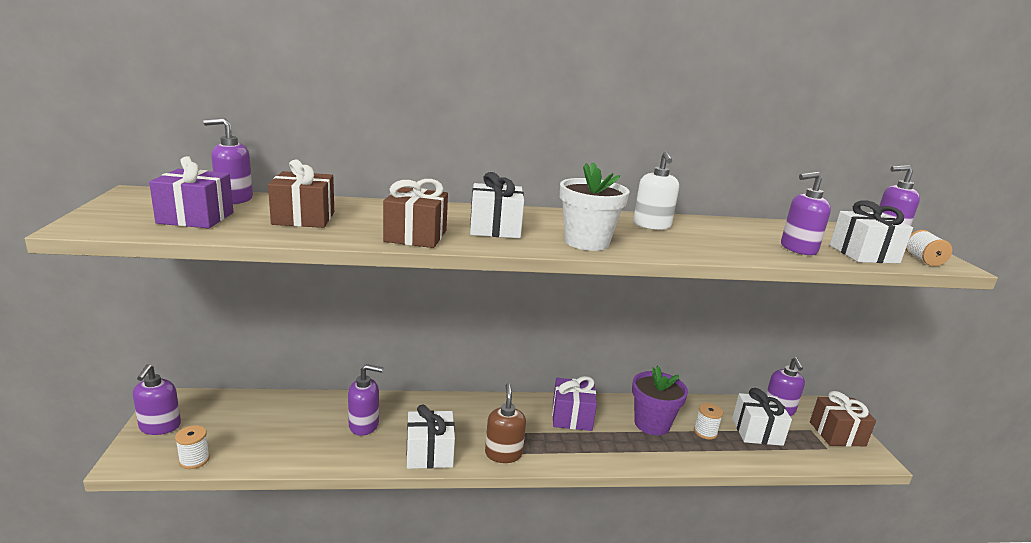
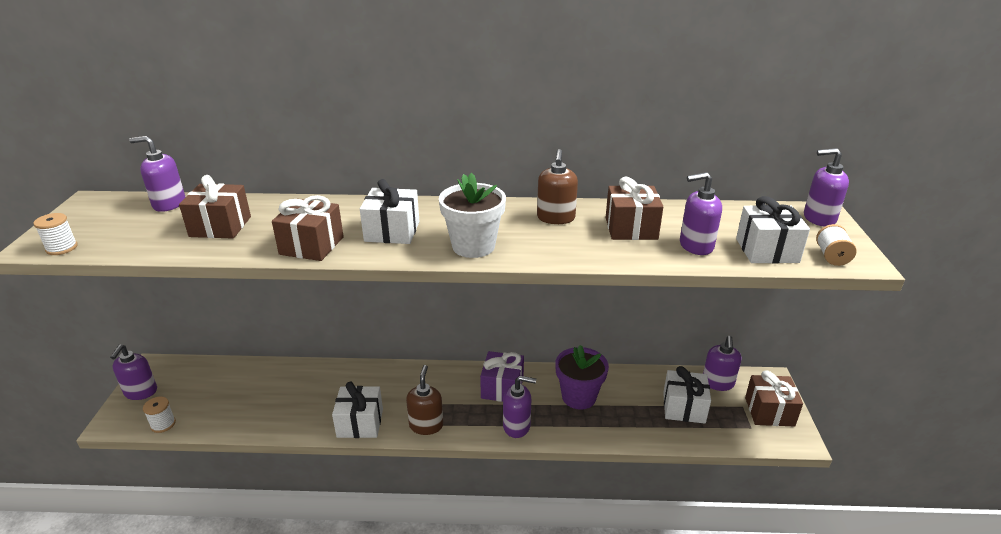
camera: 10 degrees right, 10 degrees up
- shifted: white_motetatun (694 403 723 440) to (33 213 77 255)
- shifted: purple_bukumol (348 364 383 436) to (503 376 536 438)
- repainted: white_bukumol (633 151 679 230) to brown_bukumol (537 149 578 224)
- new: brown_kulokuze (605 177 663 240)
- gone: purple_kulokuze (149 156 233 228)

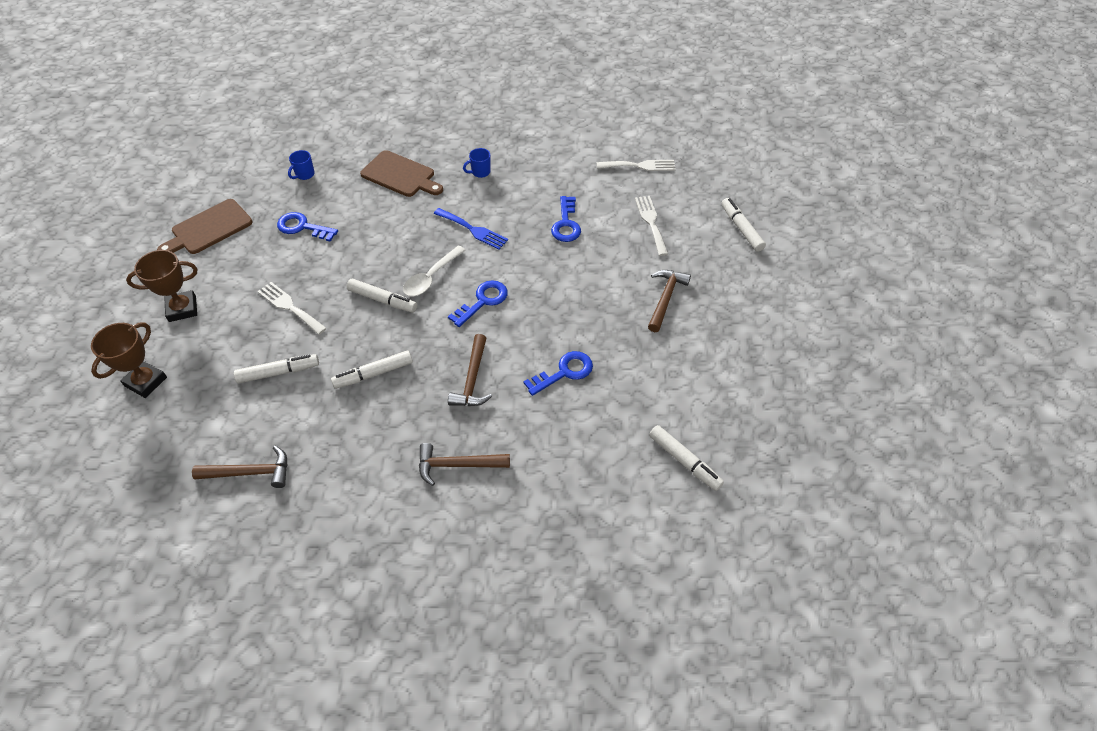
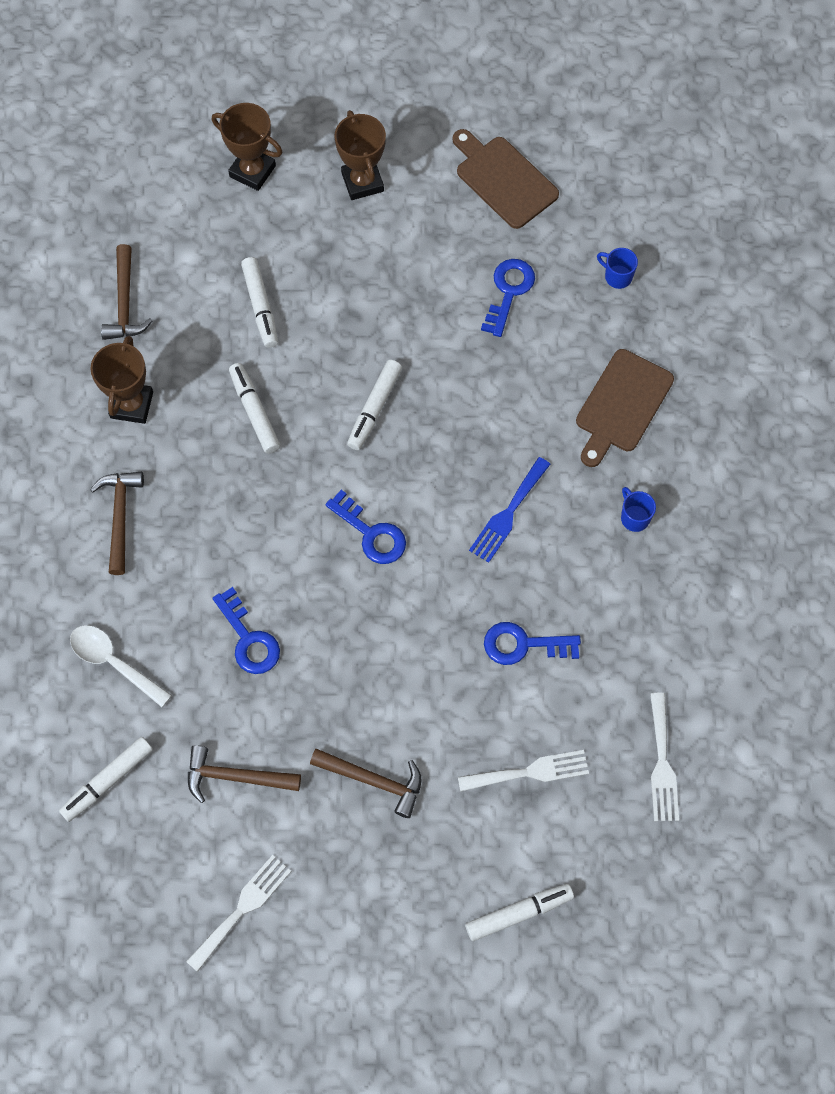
camera: 90 degrees right, 15 degrees up
- shifted: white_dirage (403 245 466 296) to (70 625 172 707)
- new: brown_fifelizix (90 336 153 424)
- shifted: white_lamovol (258 282 327 335) to (186 855 291 972)
- shifted: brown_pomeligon (448 334 492 406) to (188 745 301 803)

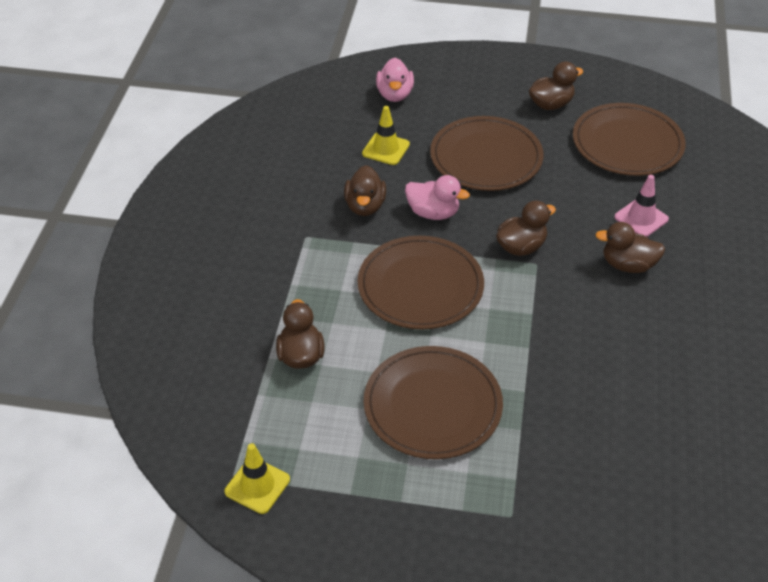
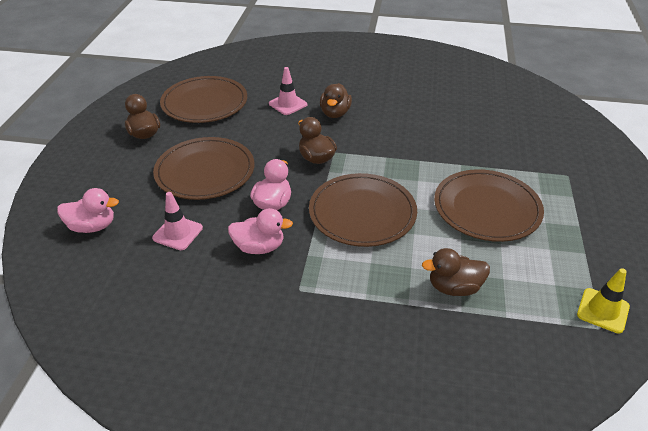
camera: 90 degrees left, 5 degrees down
- repainted: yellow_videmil (362 106 410 165) to pink_videmil (152 192 203 250)
- repainted: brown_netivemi (344 165 386 216) to pink_netivemi (228 208 293 254)

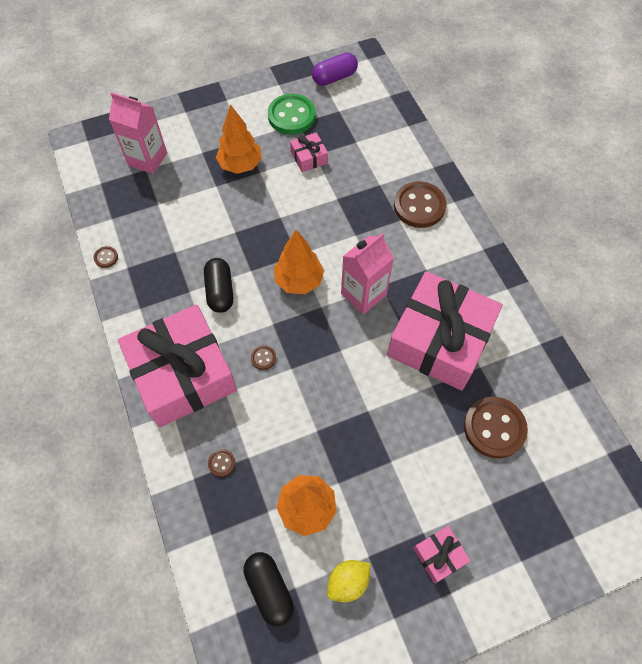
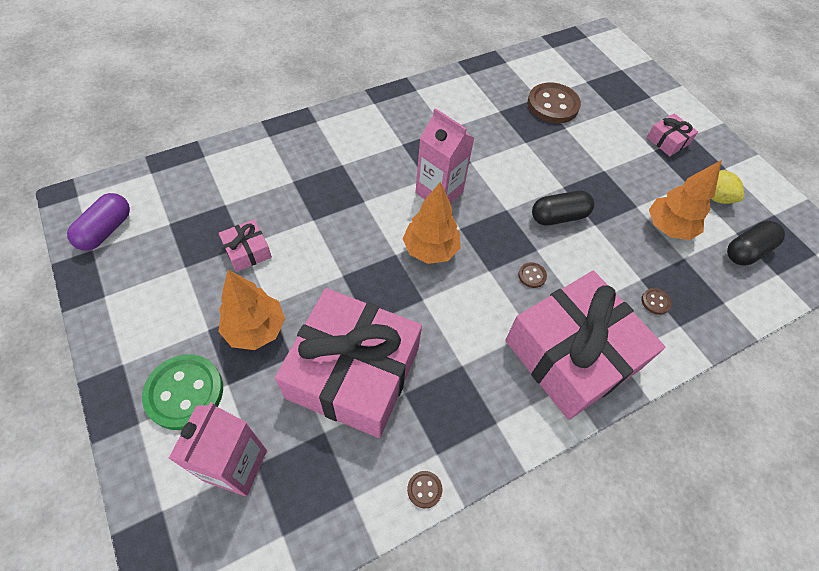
camera: 100 degrees left, 5 degrees down
- rotated: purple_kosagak (312 53 358 86) = (67 193 130 251) 60 degrees clockwise
- shifted: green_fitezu (268 94 316 135) to (142 354 223 430)
- shifted: pink_kulokuze (387 271 503 390) to (275 288 422 438)
- shifted: black_kosagak (204 258 233 313) to (532 191 594 226)
- gone: brown_fitezu (394 181 447 228)

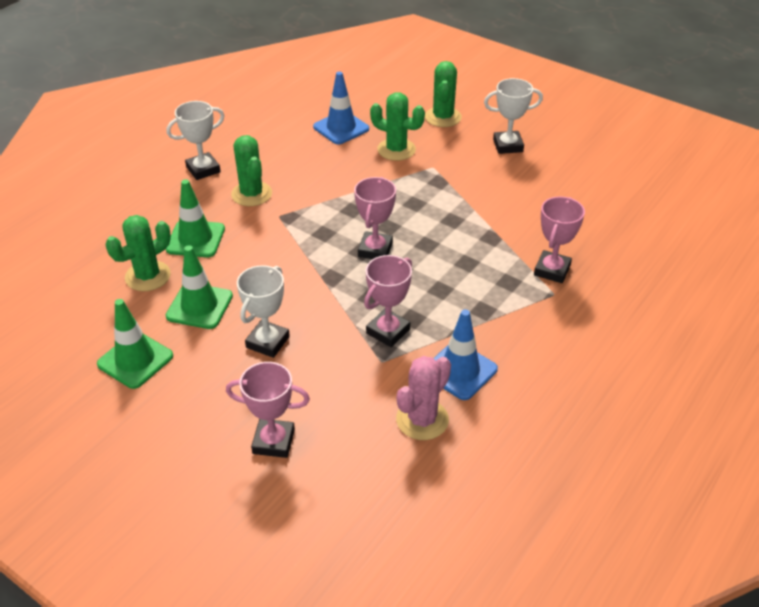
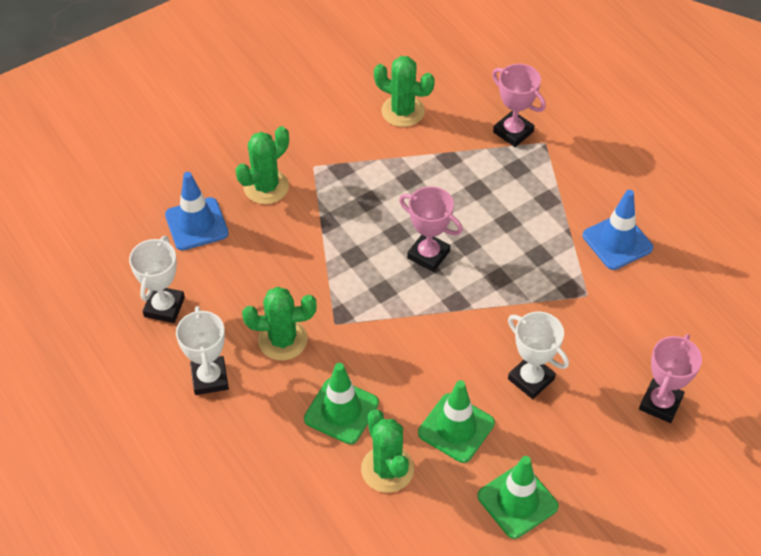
camera: 70 degrees left, 10 degrees up
- shifted: white_fifelizix (484 78 543 154) to (129 236 185 323)
- shifted: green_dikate (425 61 462 127) to (374 56 435 127)
- gone: pink_fifelizix (364 255 412 347)
- gone: pink_dikate (396 356 451 440)

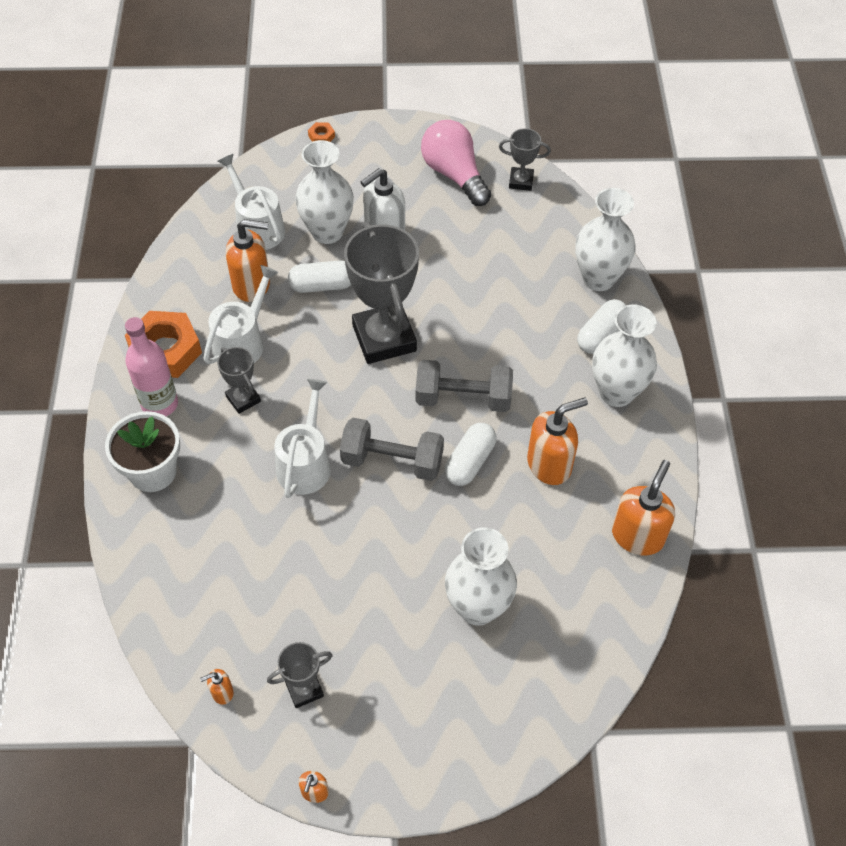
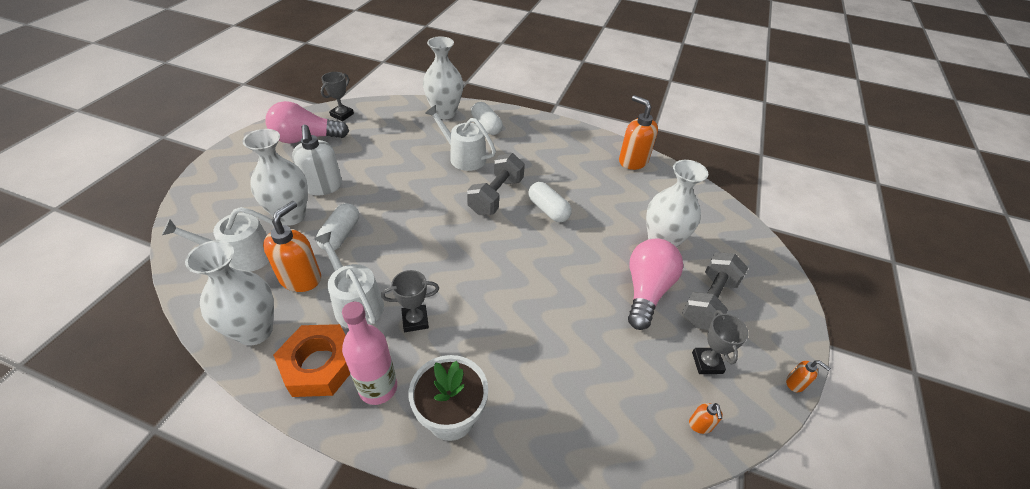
camera: 70 degrees left, 10 degrees down
- shifted: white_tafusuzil (592 304 657 407) to (185 240 274 346)
- shifted: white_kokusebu (274 379 331 498) to (425 105 496 171)
- new: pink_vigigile (628 238 683 330)
- shifted: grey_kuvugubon (340 418 444 481) to (682 252 748 330)
- gone: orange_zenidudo (308 122 335 142)
- gone: grey_fifelizix (344 221 419 364)
- gone: orange_bukumol (527 398 588 485)

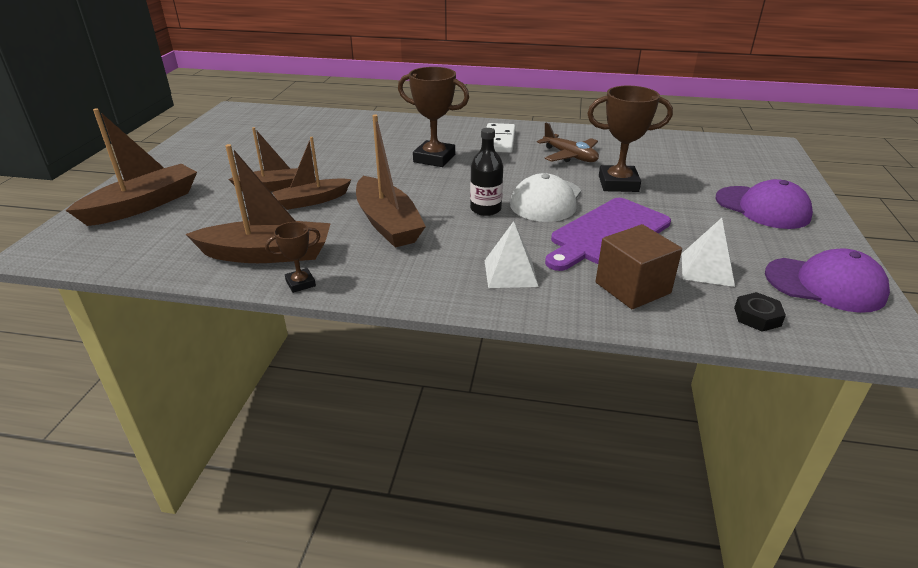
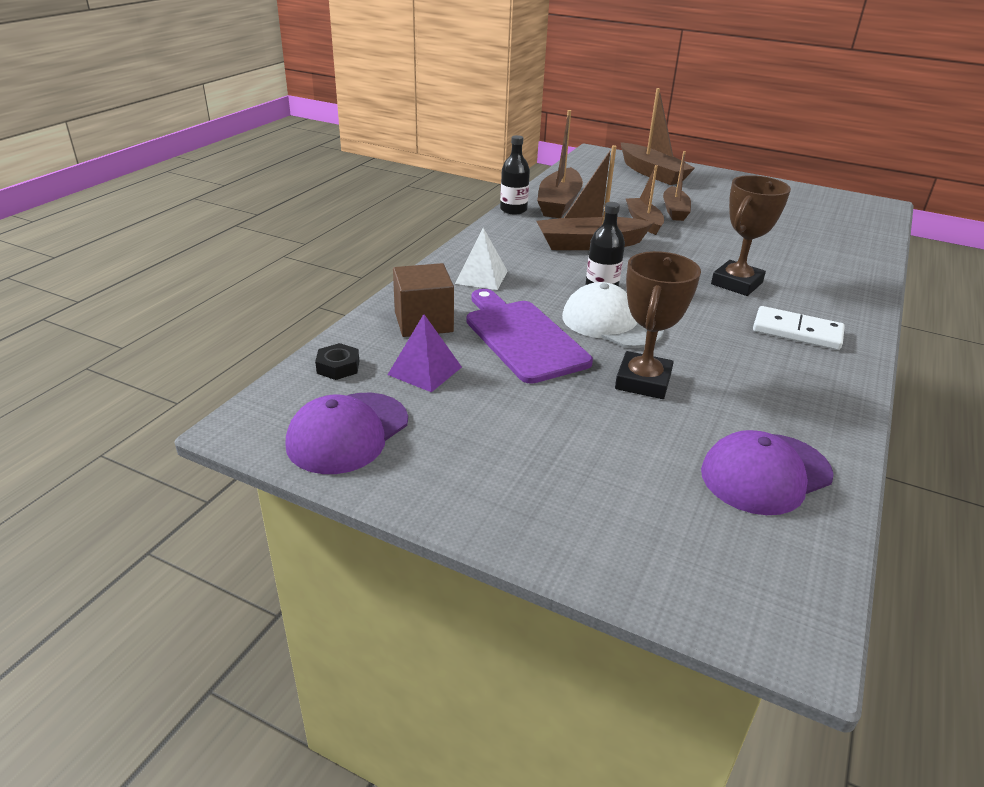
camera: 105 degrees right, 0 degrees up
- repainted: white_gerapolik (682 218 735 287) to purple_gerapolik (388 314 462 392)
- swapped: brown_fifelizix (265 222 320 293) to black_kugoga (500 135 530 215)
- shifted: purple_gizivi (715 179 813 229) to (701 430 834 515)
- gone: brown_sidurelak (537 123 599 162)

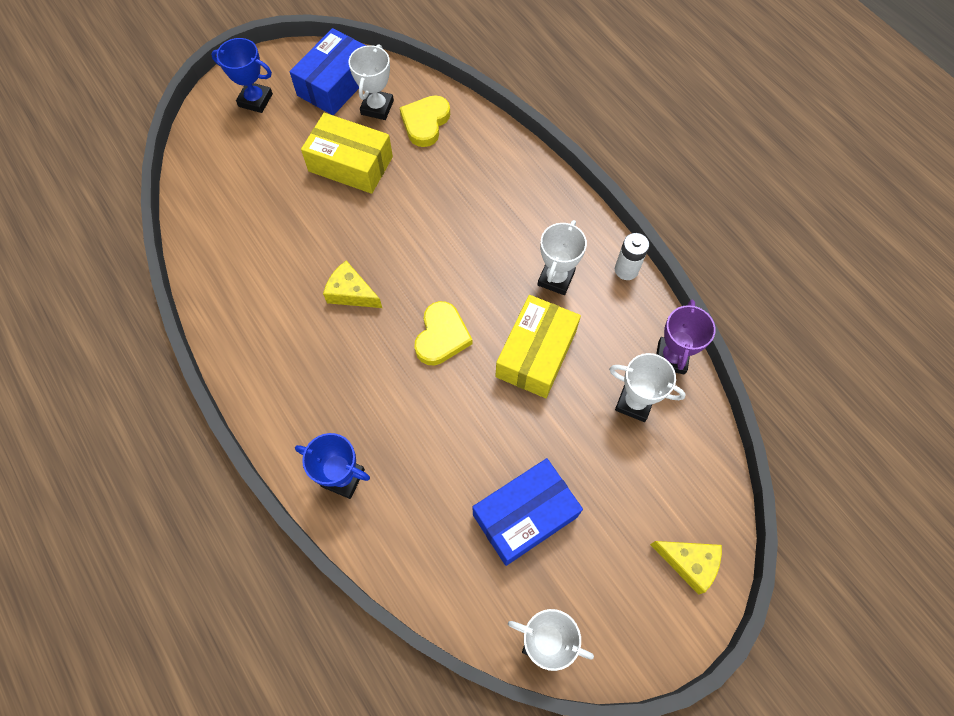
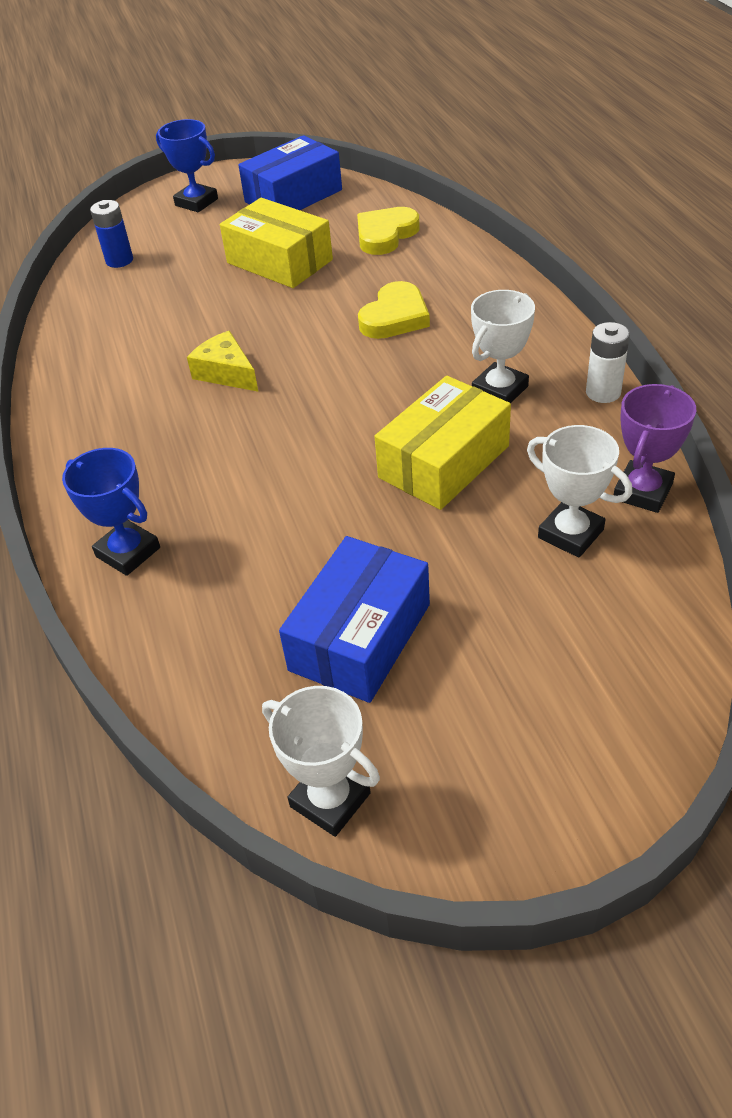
camera: 20 degrees right, 20 degrees down
- new: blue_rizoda (90 200 133 268)
- rotated: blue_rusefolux (473 458 583 566) = (279 536 430 703) 45 degrees counterclockwise
- shifted: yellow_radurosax (414 301 473 365) to (358 281 430 339)
- gone: white_fifelizix (349 44 394 120)
- gone: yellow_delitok (650 541 722 595)

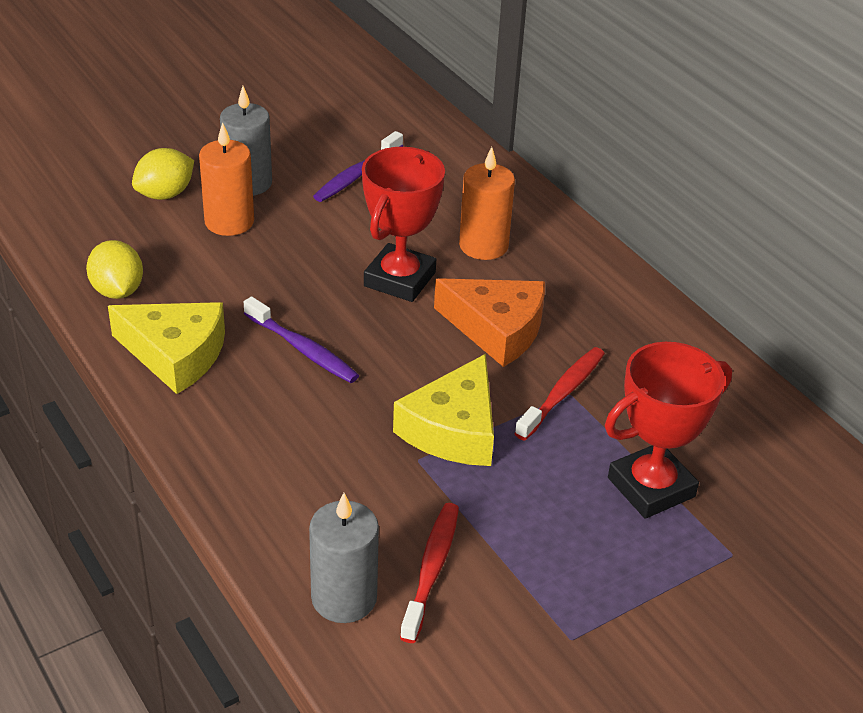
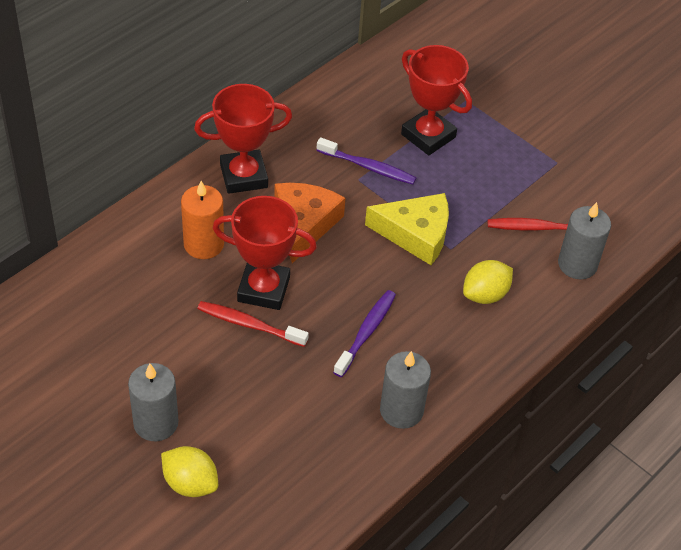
camera: 105 degrees left, 10 degrees up
- new: red_fifelizix (194 84 292 194)
- shifted: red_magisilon (514 347 605 440) to (197 301 309 347)
- shifted: purple_magisilon (313 131 403 202) to (316 137 416 185)
- swapped: yellow_delitok (108 302 225 394) to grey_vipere (380 351 431 429)
- shifted: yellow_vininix (86 240 143 299) to (463 260 513 304)
- gone: orange_vipere (199 122 254 236)

